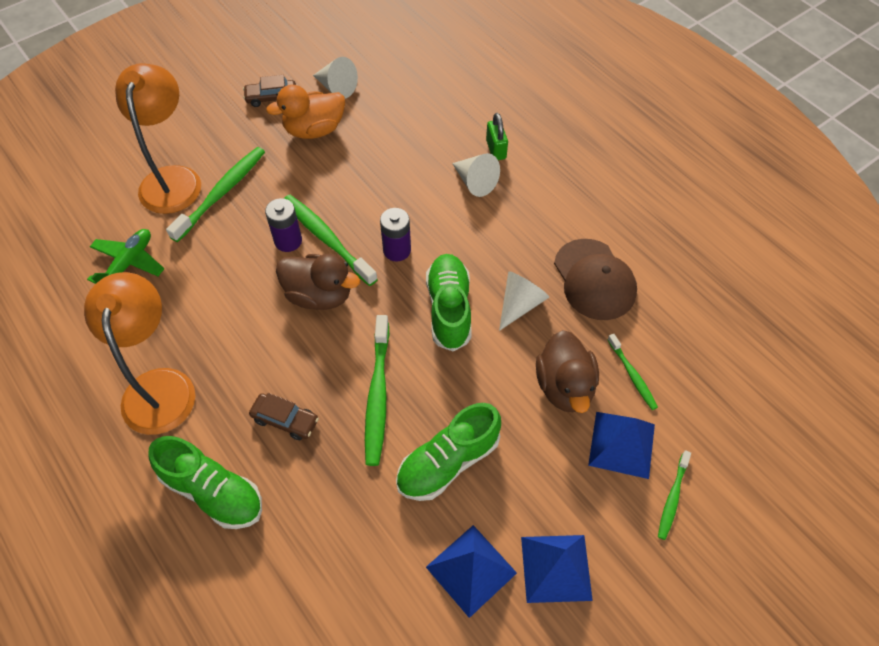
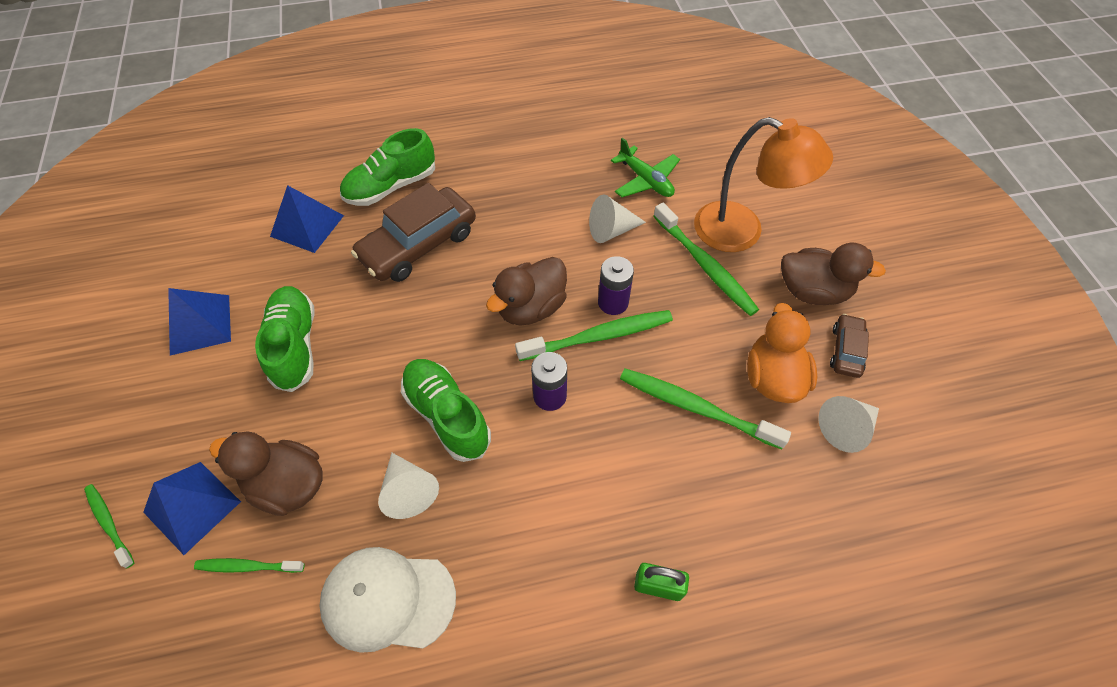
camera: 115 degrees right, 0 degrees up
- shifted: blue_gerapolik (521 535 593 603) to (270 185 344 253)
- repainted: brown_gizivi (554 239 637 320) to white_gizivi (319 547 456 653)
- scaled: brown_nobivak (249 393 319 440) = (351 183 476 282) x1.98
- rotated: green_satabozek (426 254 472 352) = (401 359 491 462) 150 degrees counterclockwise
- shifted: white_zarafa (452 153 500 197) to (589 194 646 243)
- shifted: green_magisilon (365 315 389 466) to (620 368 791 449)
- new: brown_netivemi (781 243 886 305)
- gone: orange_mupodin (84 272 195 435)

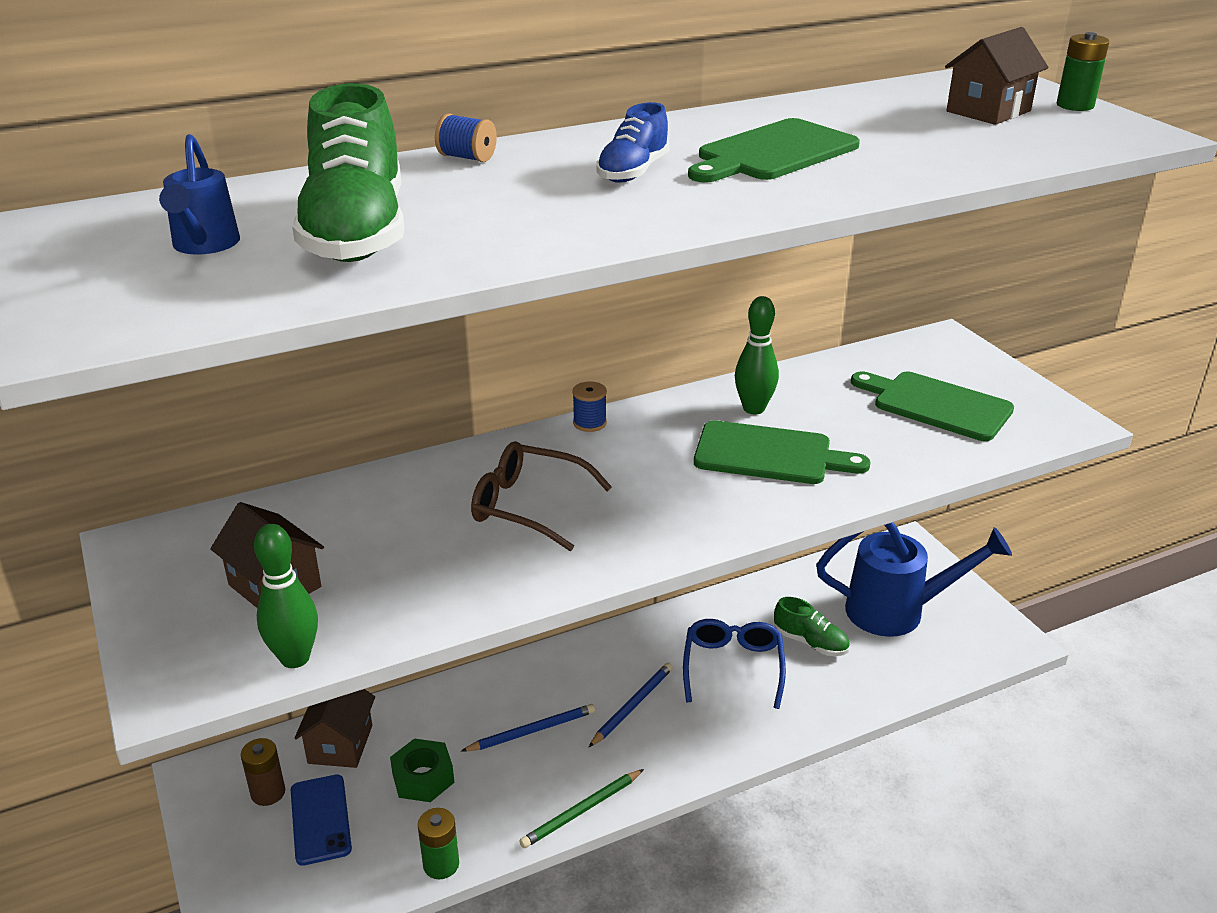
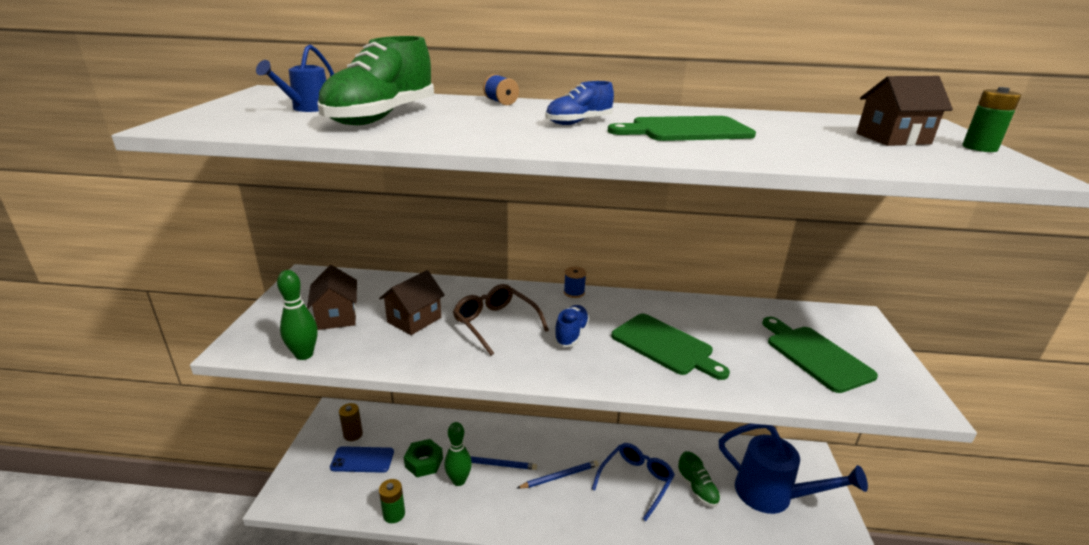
camera: 30 degrees right, 5 degrees down
- rotated: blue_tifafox (291 774 352 866) = (330 446 394 473) 75 degrees clockwise
- shifted: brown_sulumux (294 689 375 768) to (379 270 445 335)
- shifted: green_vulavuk (735 296 779 414) to (444 422 472 486)
- new: blue_satabozek (554 305 590 347)
- gone: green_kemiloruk (519 769 644 848)

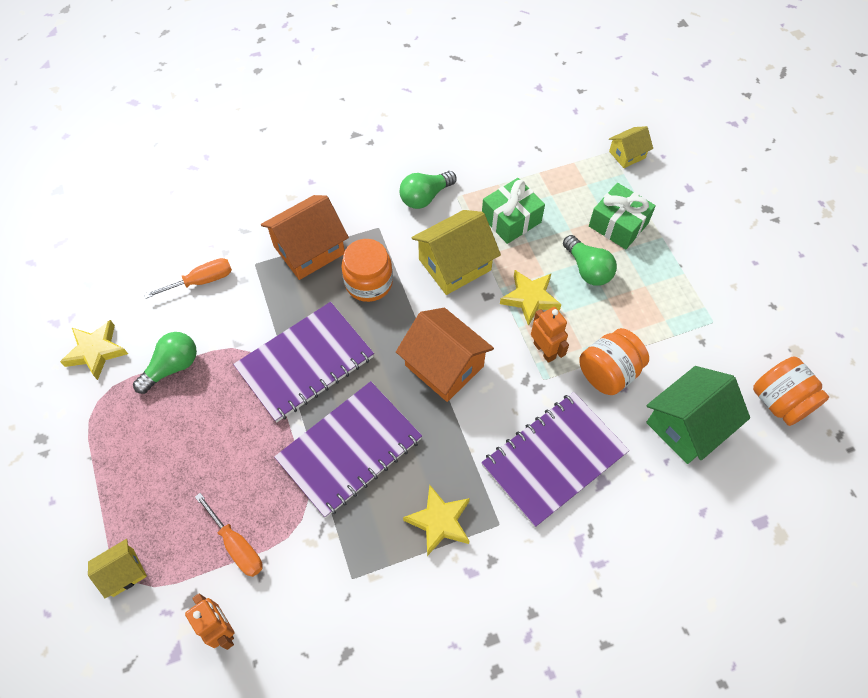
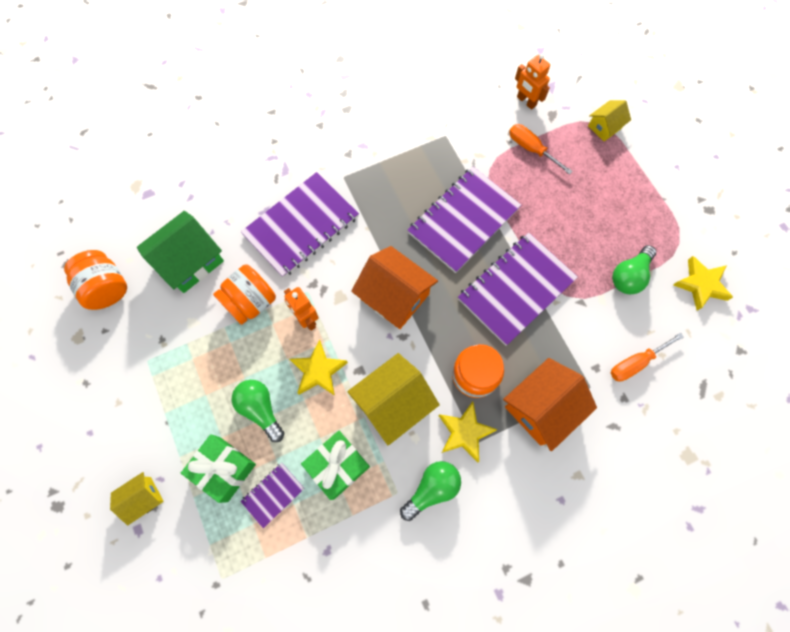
camera: 175 degrees right, 10 degrees up
- shifted: yellow_sulumux (609 126 653 168) to (110 472 164 526)
- new: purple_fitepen (240 462 305 529)
- shifted: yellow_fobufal (403 485 470 556) to (439 402 497 462)

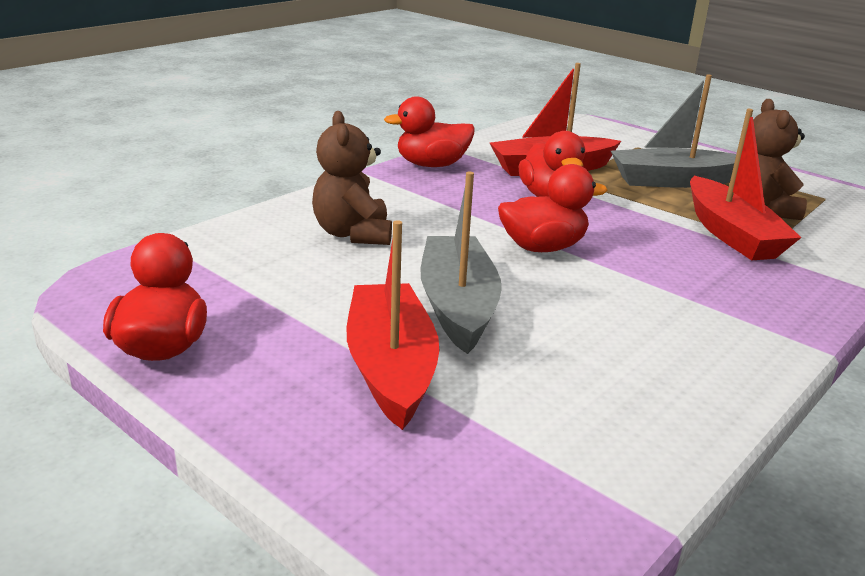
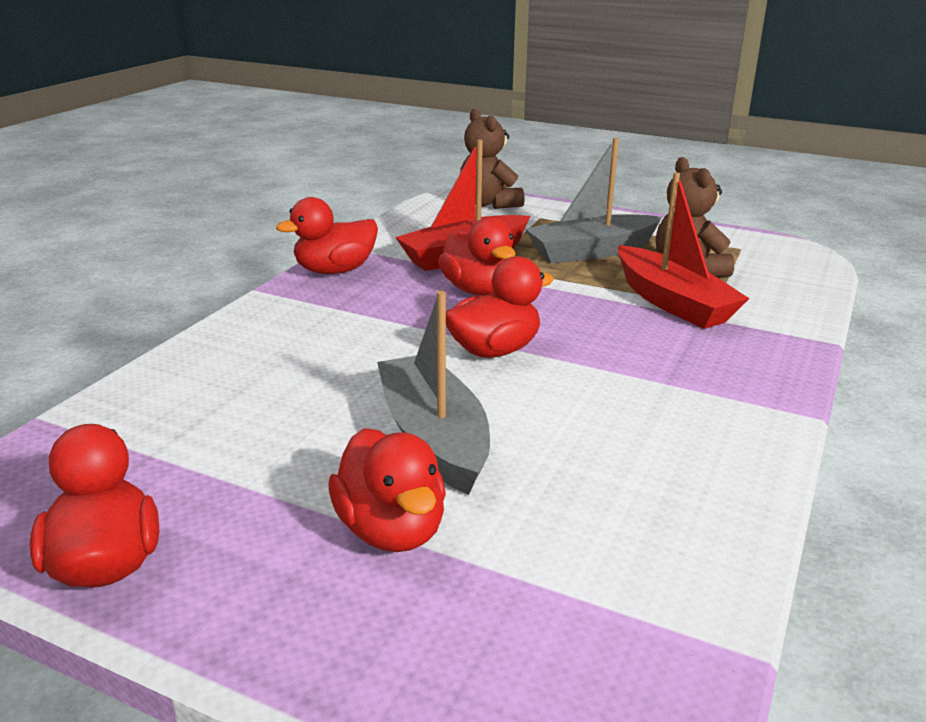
camera: 15 degrees left, 0 degrees up
- swapped: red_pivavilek (347 220 439 430) to red_netivemi (328 428 446 552)
- shifted: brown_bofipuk (312 111 392 245) to (460 108 525 209)

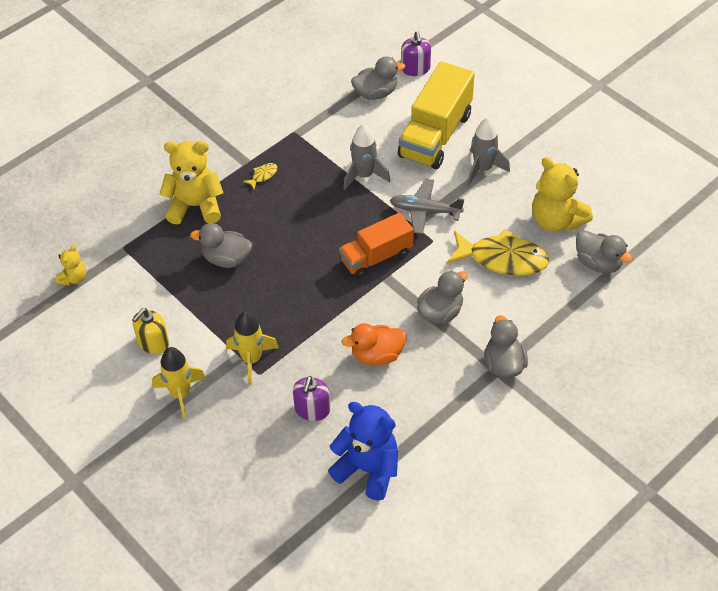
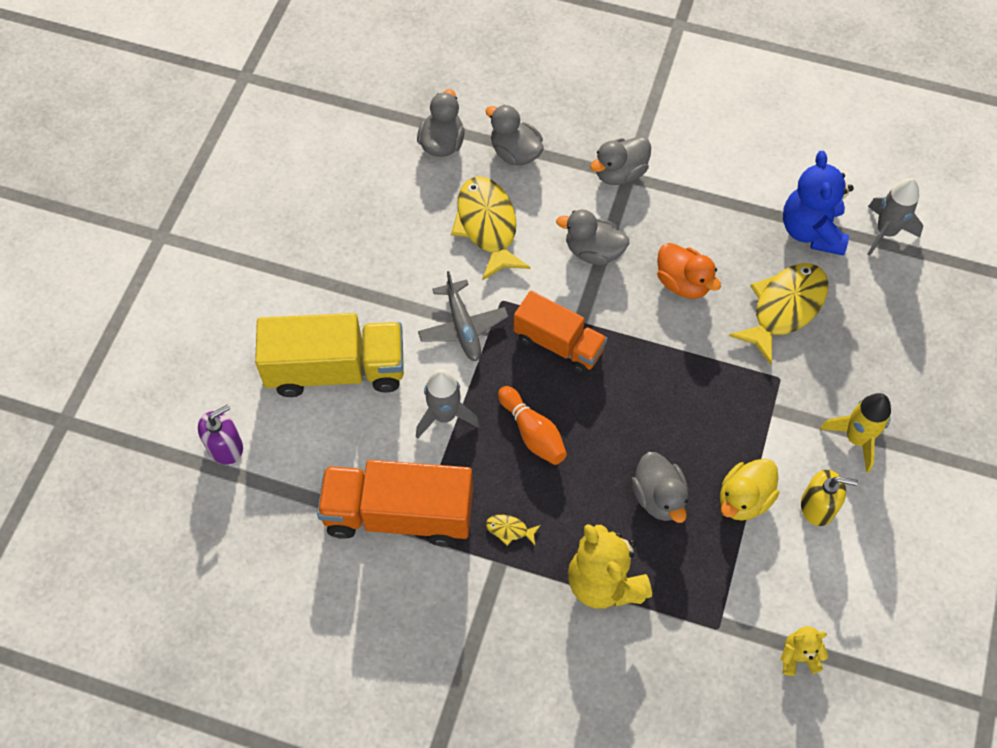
camera: 120 degrees left, 10 degrees up
- new: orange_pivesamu (317 460 473 546)
- shifted: grey_netivemi (351 56 405 100) to (486 105 544 165)
- new: orange_vulavuk (498 386 567 465)
- new: yellow_netivemi (720 458 779 521)
- swapped: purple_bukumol (293 376 330 421) to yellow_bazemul (729 263 828 365)
- shifted: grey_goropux (467 118 510 186) to (868 178 923 256)
- gone: yellow_goropux (226 312 279 385)
- gone: yellow_bofipuk (532 157 593 231)

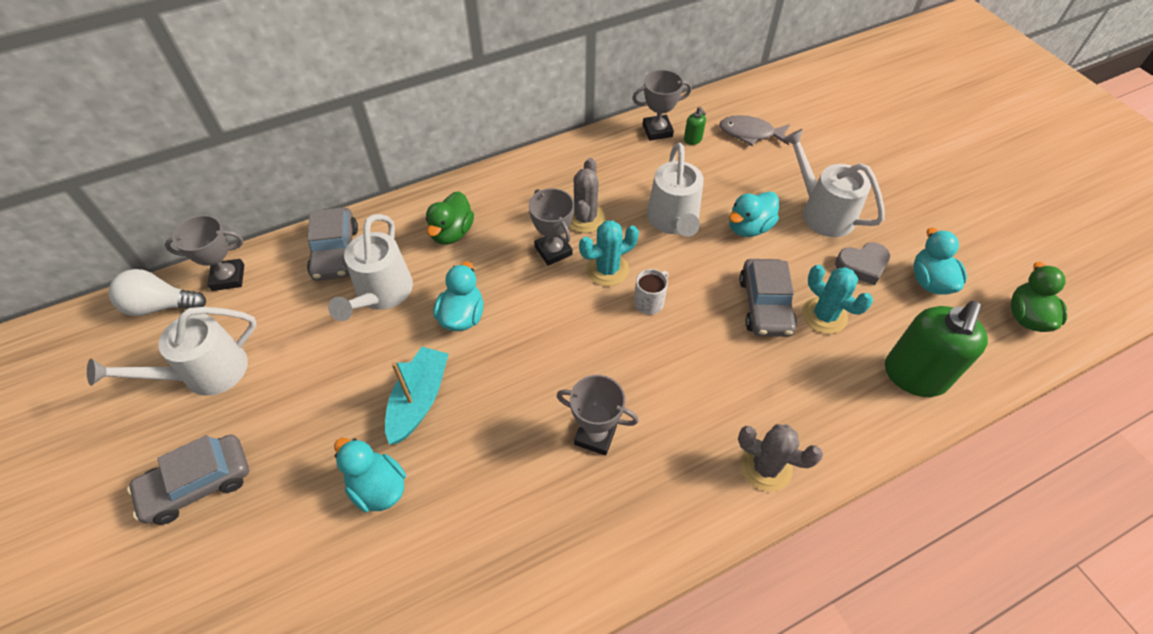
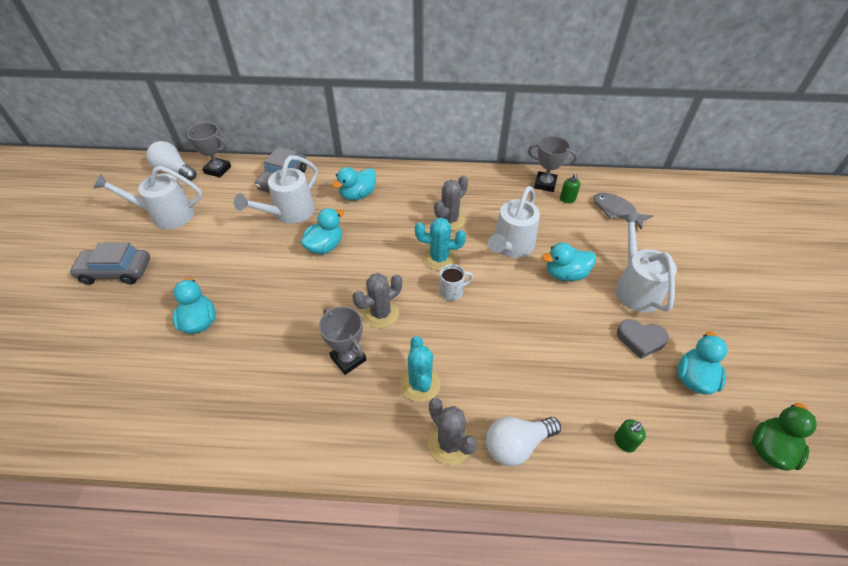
camera: 30 degrees right, 5 degrees down
- repainted: green_netivemi (426 191 474 245) to turquoise_netivemi (332 167 376 200)
- new: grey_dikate (353 273 402 328)
- shifted: turquoise_dikate (802 265 873 334) to (400 336 441 402)
- new: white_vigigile (486 417 561 466)
- scaled: green_bukumol (885 301 988 397) = (614 419 646 453) x0.40
- gone: turquoise_pivavilek (385 347 449 445)
- gone: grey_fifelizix (529 188 574 266)
- gone: grey_nobivak (739 259 797 337)

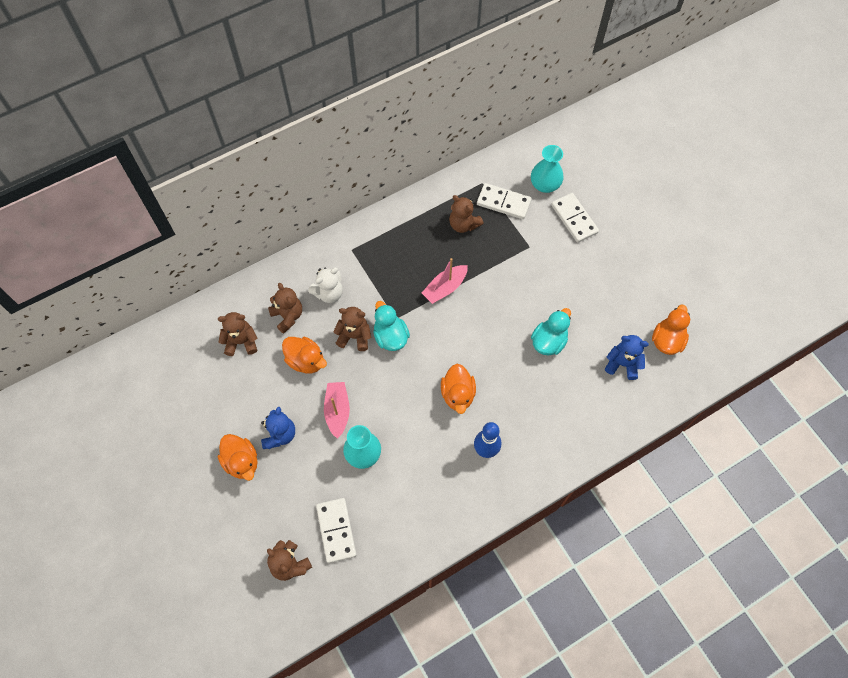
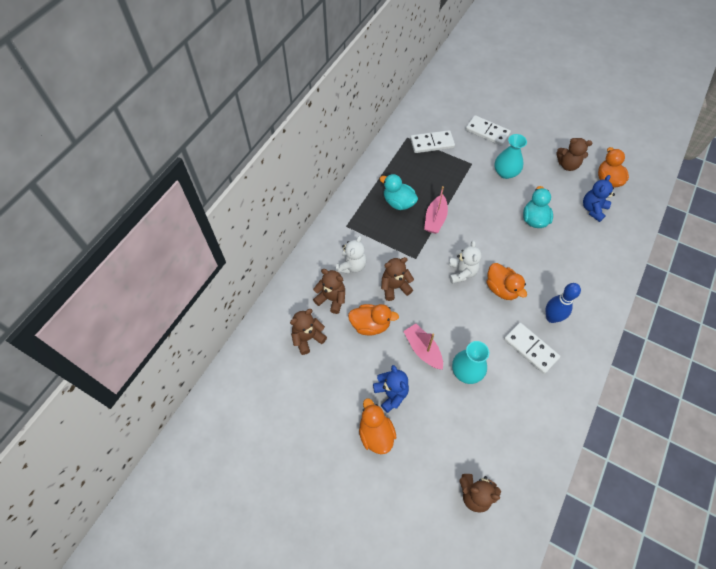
camera: 30 degrees left, 5 degrees down
- rotated: orange_netivemi (218 434 258 481) = (359 398 397 454) 135 degrees counterclockwise
- shifted: turquoise_netivemi (373 301 410 351) to (380 174 418 210)
- new: white_bofipuk (448 240 482 284)
- shifted: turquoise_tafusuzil (531 145 564 193) to (495 134 527 179)
- shifted: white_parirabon (316 498 356 563) to (504 323 560 374)
- shifted: brown_bofipuk (449 195 484 233) to (556 138 592 171)
- rotated: blue_bofipuk (605 335 649 380) = (583 175 615 222) 45 degrees counterclockwise

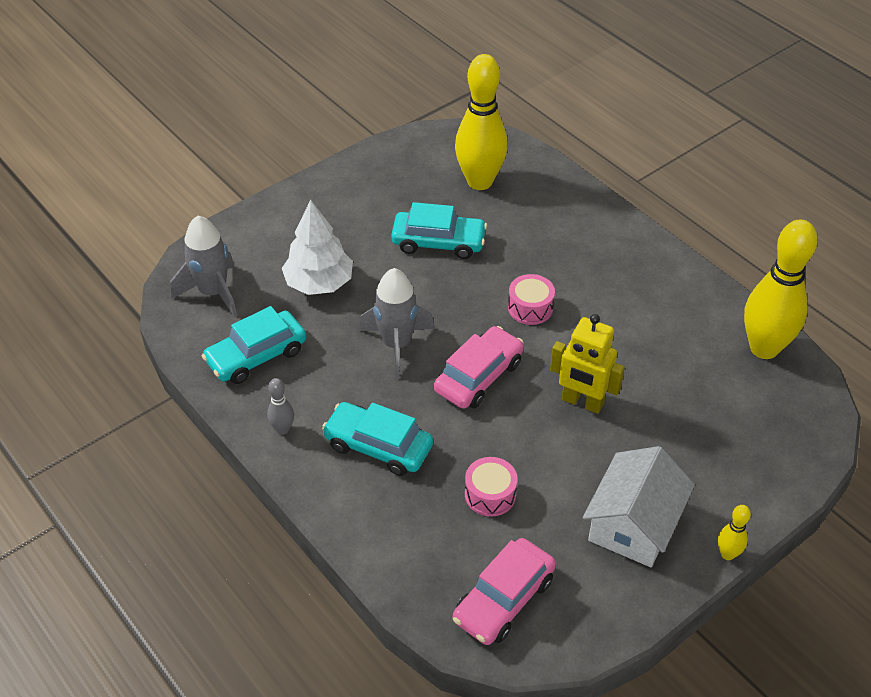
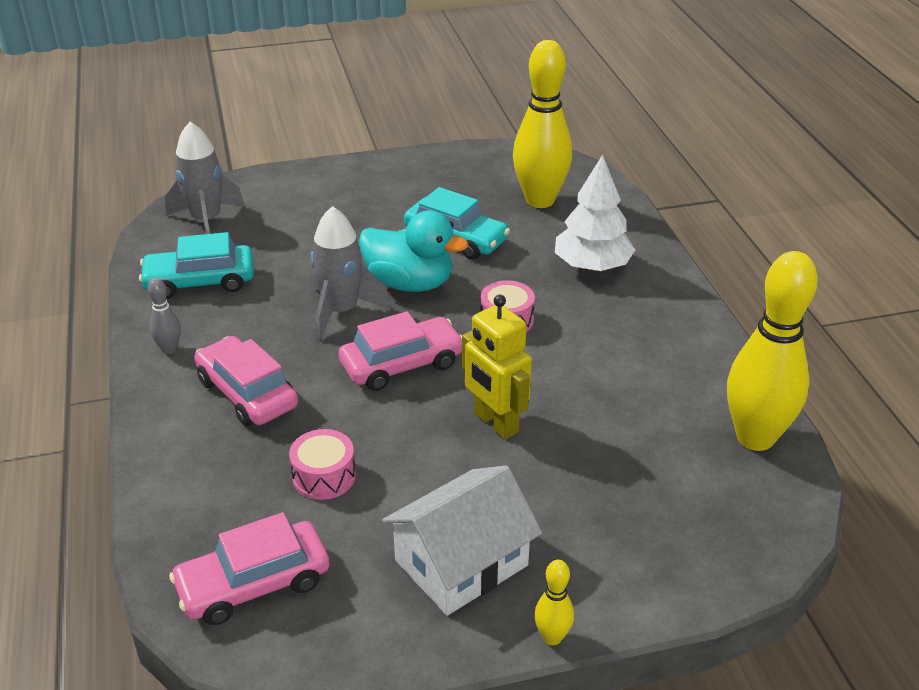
camera: 25 degrees right, 10 degrees down
- repainted: turquoise_nobivak (322 402 433 476) to pink_nobivak (194 336 298 427)
- new: turquoise_netivemi (359 210 468 292)
- shifted: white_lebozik (282 200 353 295) to (555 155 635 272)

